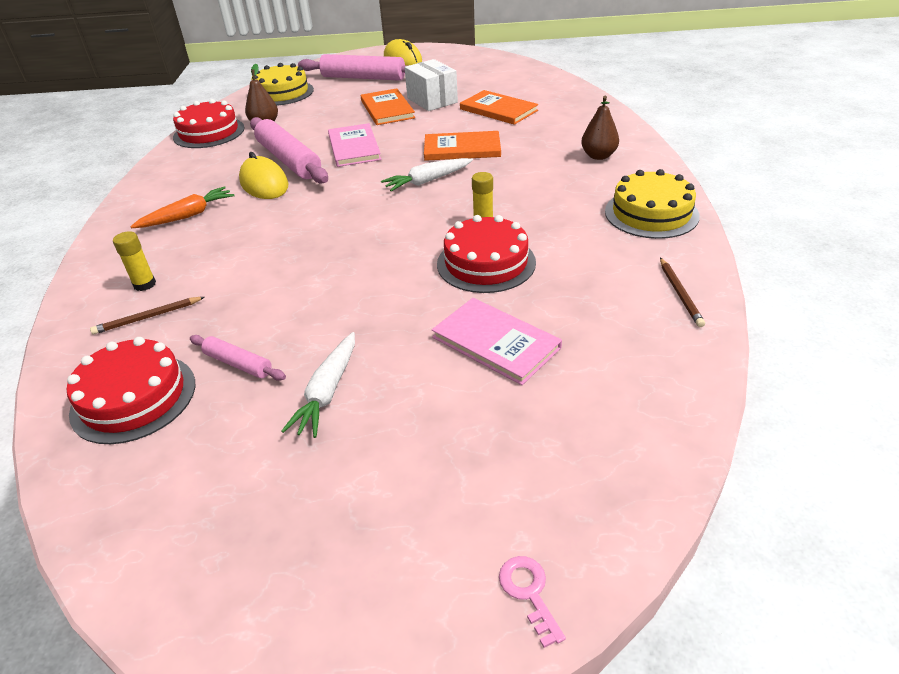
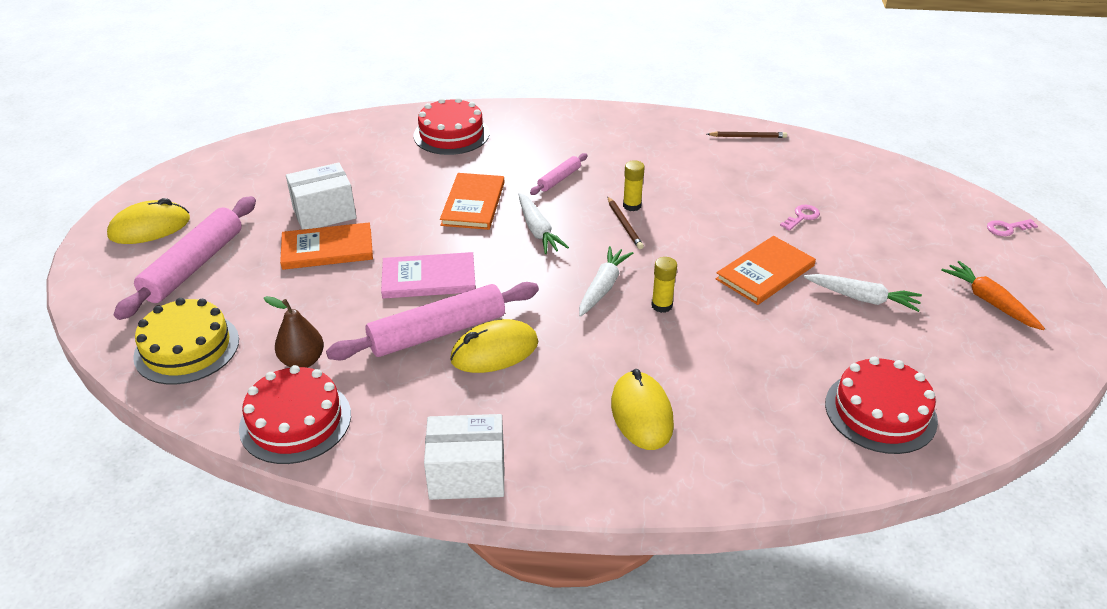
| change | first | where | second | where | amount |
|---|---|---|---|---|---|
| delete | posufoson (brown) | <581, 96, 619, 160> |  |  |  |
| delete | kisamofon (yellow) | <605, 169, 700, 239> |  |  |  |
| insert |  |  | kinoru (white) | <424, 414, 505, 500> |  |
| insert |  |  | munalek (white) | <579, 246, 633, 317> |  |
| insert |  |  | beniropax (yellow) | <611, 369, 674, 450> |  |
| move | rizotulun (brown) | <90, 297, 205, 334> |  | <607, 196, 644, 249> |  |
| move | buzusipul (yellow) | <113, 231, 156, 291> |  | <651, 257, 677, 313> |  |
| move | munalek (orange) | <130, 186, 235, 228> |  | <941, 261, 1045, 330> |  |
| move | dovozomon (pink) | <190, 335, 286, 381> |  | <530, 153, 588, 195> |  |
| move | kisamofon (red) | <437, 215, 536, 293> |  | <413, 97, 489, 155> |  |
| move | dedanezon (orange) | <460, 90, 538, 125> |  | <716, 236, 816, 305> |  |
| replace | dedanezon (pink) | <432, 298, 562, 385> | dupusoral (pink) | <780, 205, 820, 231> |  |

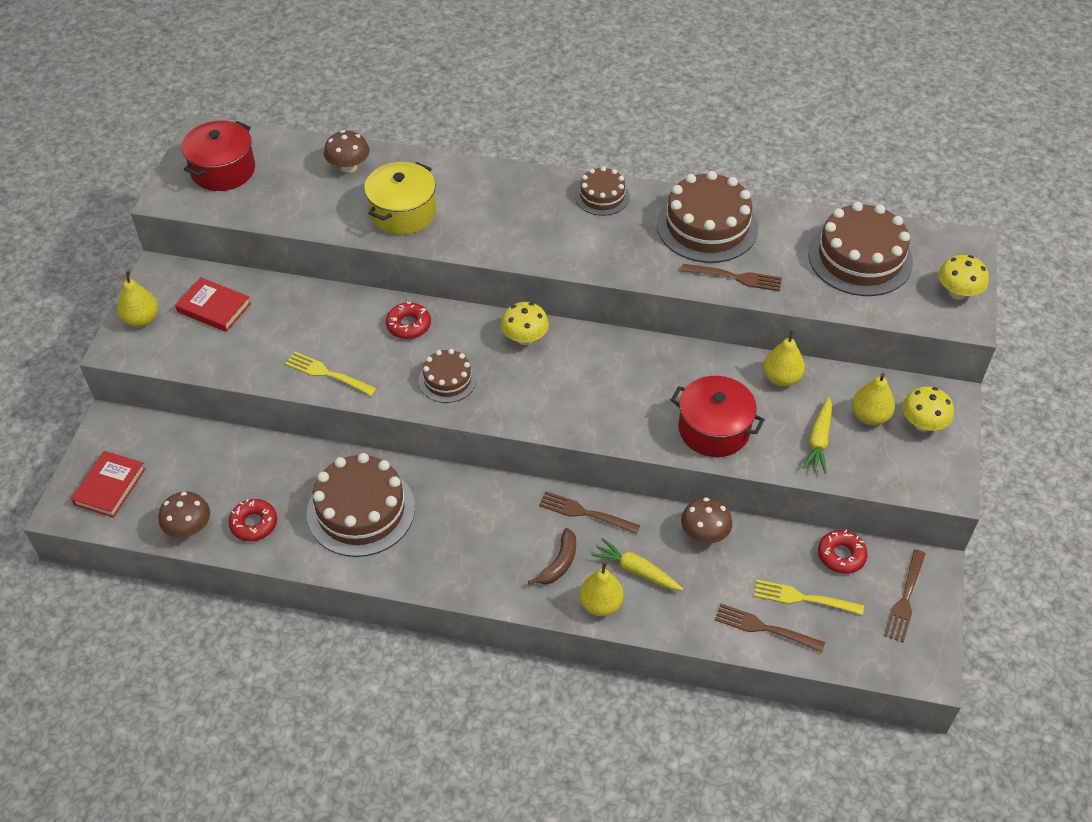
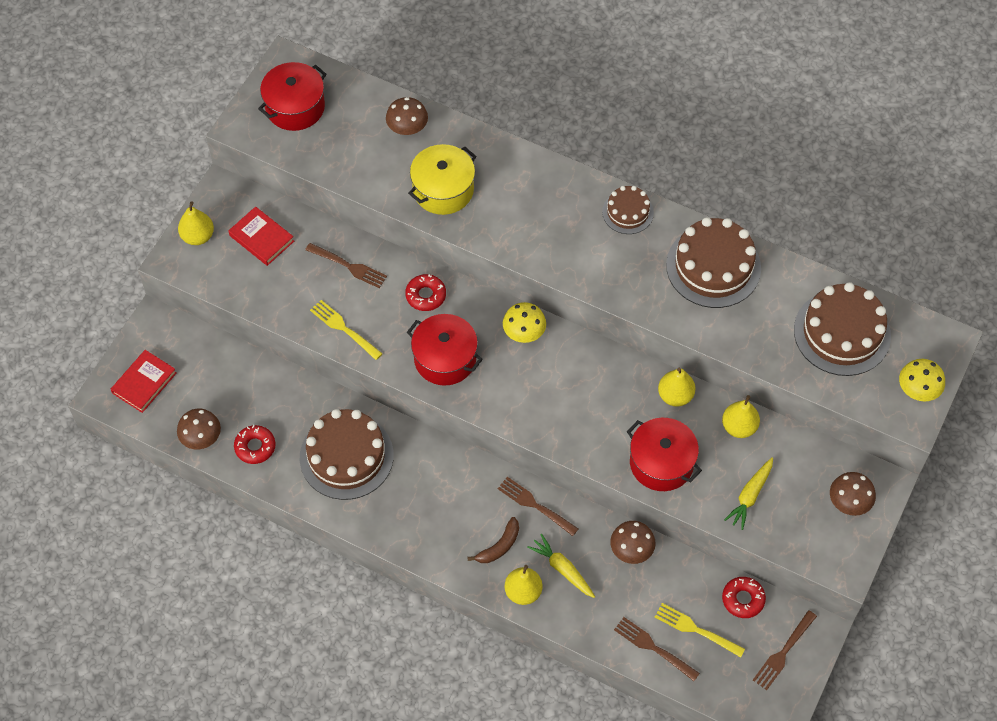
| change | first | where | second | where | amount |
|---|---|---|---|---|---|
| move | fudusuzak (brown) | <681, 264, 782, 292> |  | <305, 243, 387, 288> |  |
| move | posufoson (yellow) | <852, 373, 895, 425> |  | <658, 368, 695, 407> |  |
| replace | kisamofon (brown) | <419, 349, 477, 403> | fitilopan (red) | <407, 314, 483, 386> |  |
| recolor | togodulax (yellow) | <902, 387, 954, 432> | togodulax (brown) | <830, 472, 876, 516> |  |

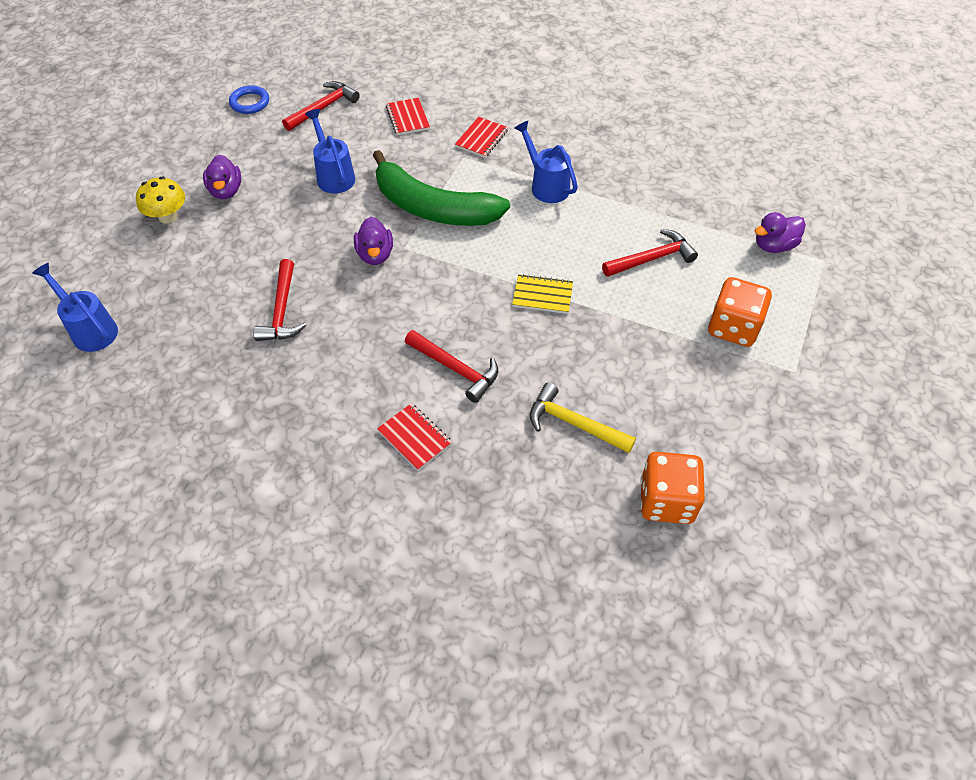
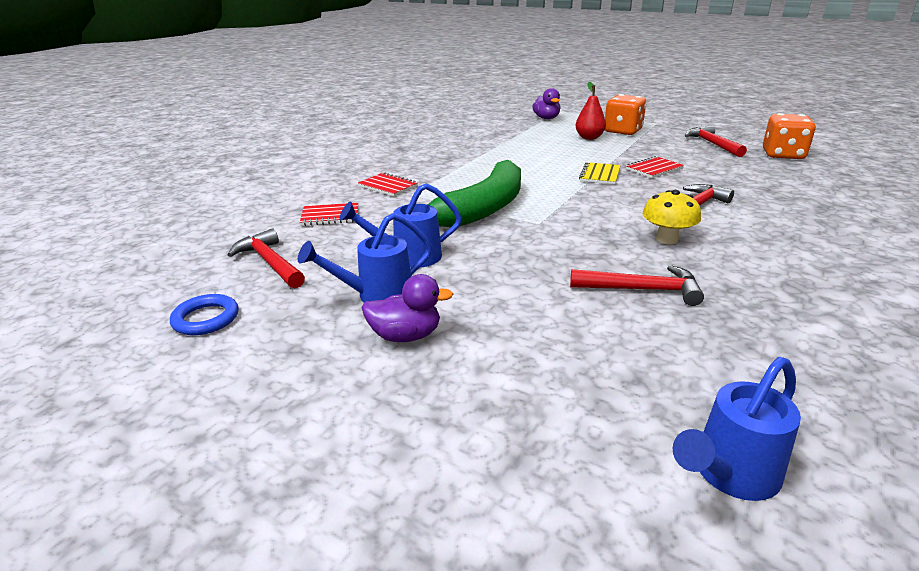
| change | first | where | second | where | amount |
|---|---|---|---|---|---|
| delete | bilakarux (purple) | <354, 217, 393, 265> |  |  |  |
| delete | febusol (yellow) | <530, 383, 636, 453> |  |  |  |
| insert |  |  | posufoson (red) | <575, 82, 606, 140> |  |
| move | togodulax (yellow) | <136, 177, 185, 224> |  | <643, 190, 701, 244> |  |
| move | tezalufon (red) | <377, 403, 452, 471> |  | <626, 156, 684, 178> |  |
| move | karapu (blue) | <514, 121, 578, 203> |  | <298, 213, 432, 303> |  |
| move | febusol (red) | <602, 229, 698, 277> |  | <685, 125, 747, 157> |  |

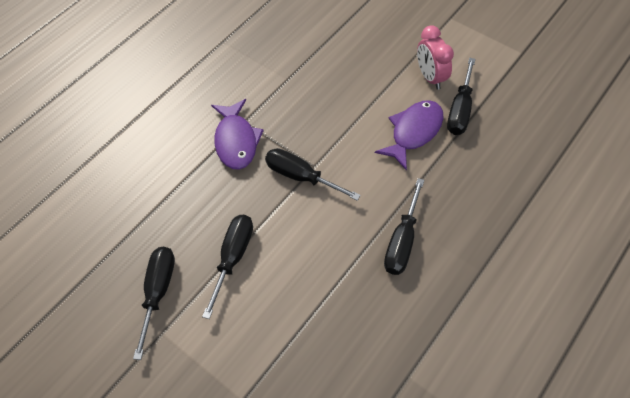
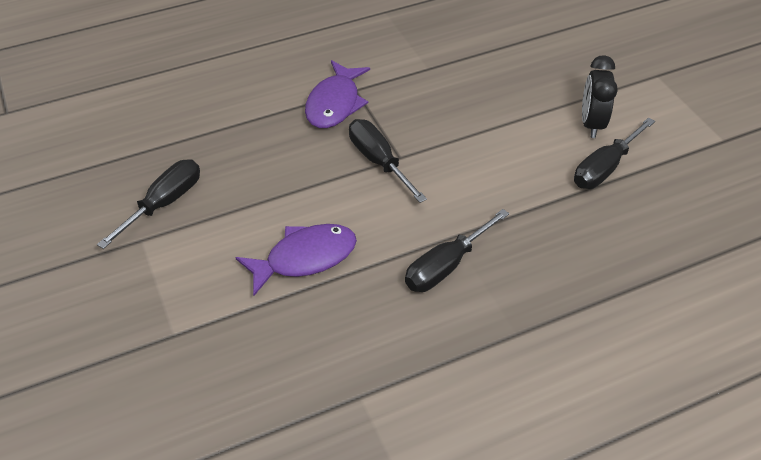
| change | first | where | second | where | amount |
|---|---|---|---|---|---|
| delete | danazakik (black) | <202, 215, 253, 319> |  |  |  |
| move | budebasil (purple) | <375, 100, 443, 171> |  | <235, 224, 357, 296> |  |
| recolor | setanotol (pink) | <417, 25, 454, 90> | setanotol (black) | <582, 55, 618, 138> |  |

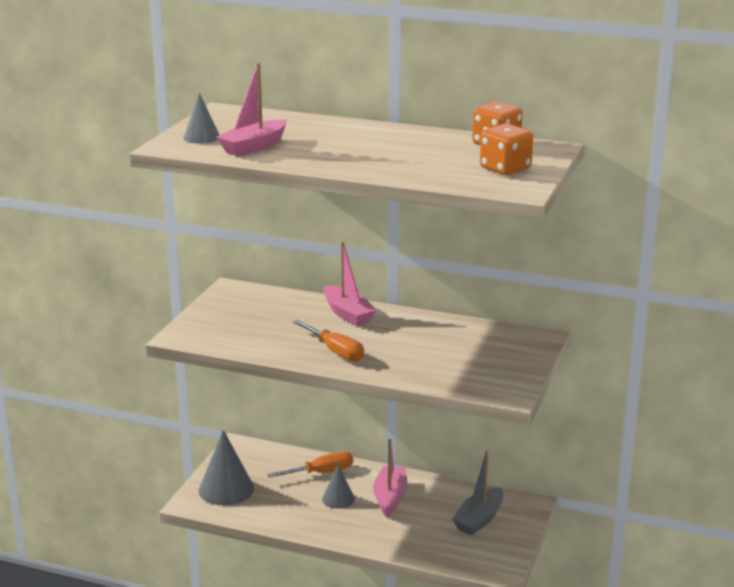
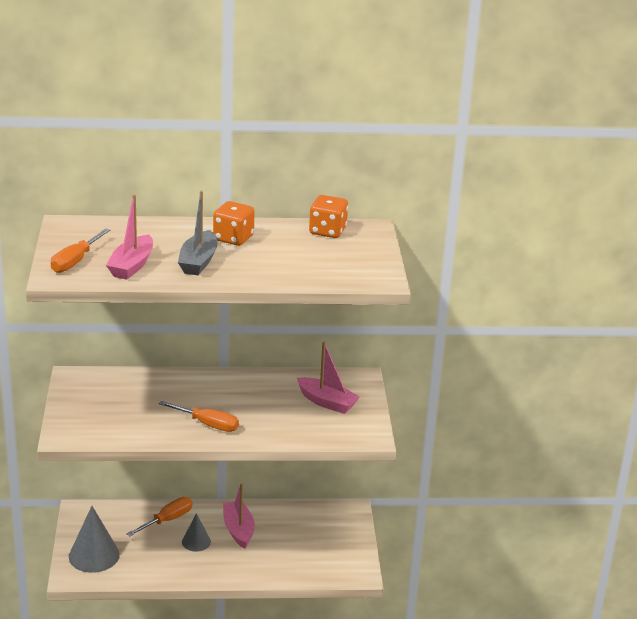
| change | first | where | second | where | amount |
|---|---|---|---|---|---|
| move | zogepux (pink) | <324, 241, 377, 326> |  | <297, 342, 360, 414> |  |
| move | zogepux (grey) | <452, 451, 503, 535> |  | <178, 190, 218, 275> |  |
| move | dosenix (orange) | <480, 124, 533, 175> |  | <213, 201, 255, 246> |  |
| replace | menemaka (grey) | <183, 93, 219, 144> | danazakik (orange) | <51, 228, 110, 273> |  |

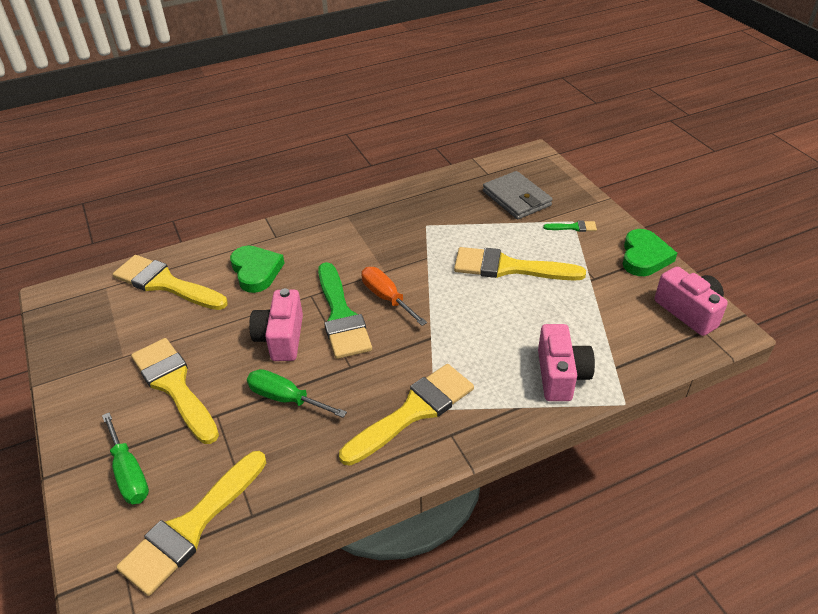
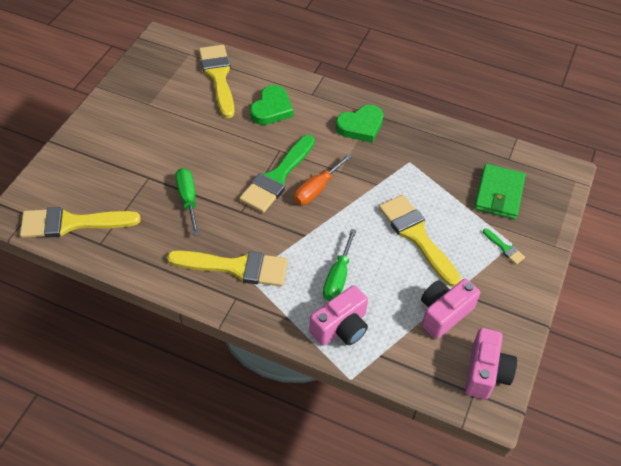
| change | first | where | second | where | amount |
|---|---|---|---|---|---|
| delete | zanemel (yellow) | <131, 338, 219, 444> |  |  |  |
| move | danazakik (green) | <102, 412, 149, 504> |  | <323, 229, 357, 301> |  |
| move | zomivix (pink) | <249, 288, 303, 361> |  | <421, 279, 480, 339> |  |
| move | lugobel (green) | <622, 229, 677, 276> |  | <336, 105, 383, 143> |  |
| recolor | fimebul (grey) | <483, 171, 553, 220> | fimebul (green) | <474, 164, 526, 219> |  |
| rotate | danazakik (orange) | <361, 267, 427, 326> |  | <294, 154, 352, 205> | 150 degrees counterclockwise |

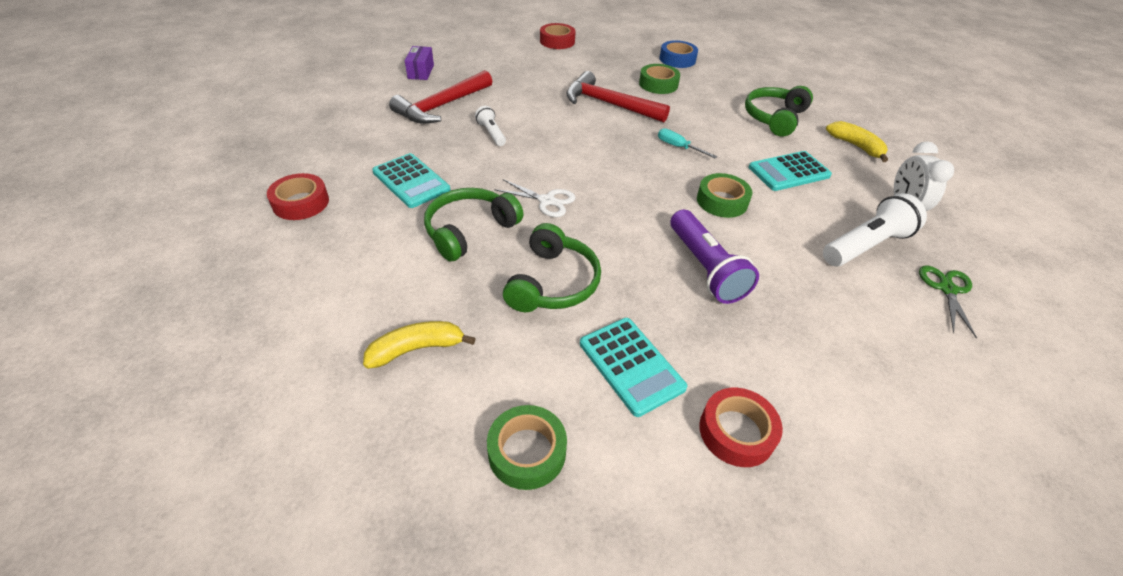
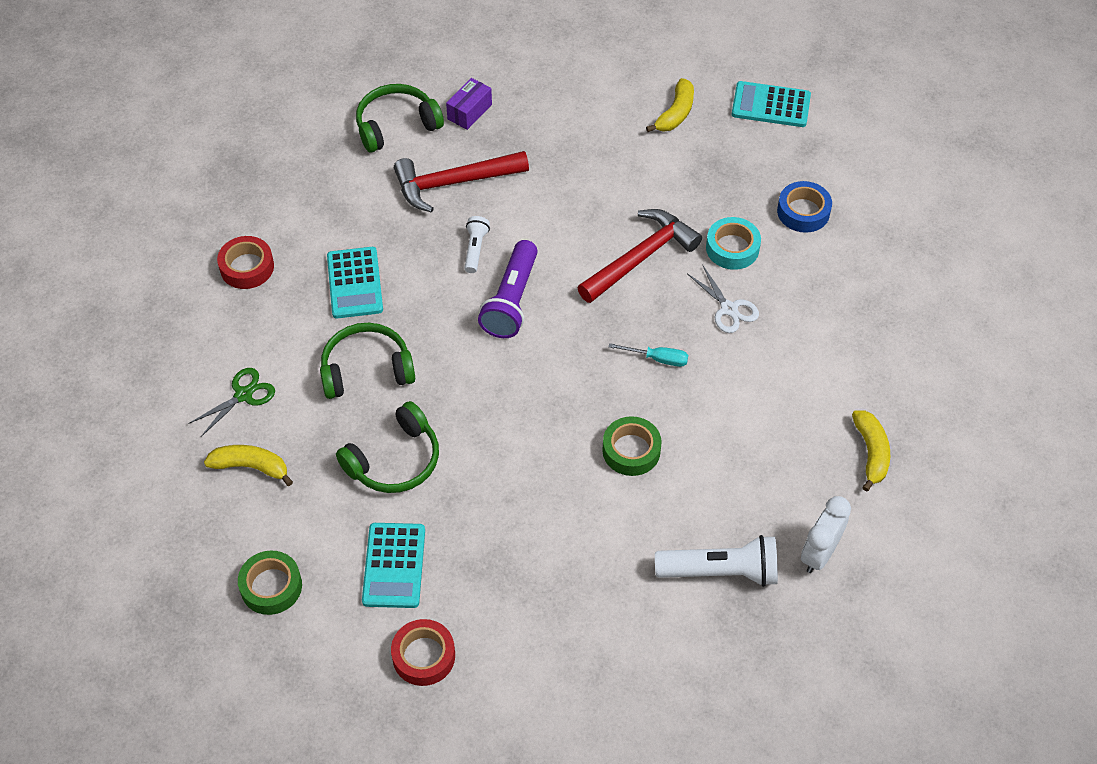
| change | first | where | second | where | amount |
|---|---|---|---|---|---|
| move | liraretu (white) | <494, 179, 576, 217> |  | <688, 264, 759, 333> |  |
| move | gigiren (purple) | <671, 209, 759, 304> |  | <478, 240, 538, 338> |  |
| move | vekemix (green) | <745, 86, 813, 137> |  | <356, 84, 444, 153> |  |
| move | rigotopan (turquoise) | <749, 151, 832, 191> |  | <732, 81, 811, 127> |  |
| move | liraretu (green) | <919, 265, 977, 339> |  | <188, 368, 275, 437> |  |
| replace | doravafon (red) | <540, 23, 576, 49> | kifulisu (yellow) | <646, 78, 694, 132> |  |
| recolor | doravafon (green) | <639, 64, 680, 94> | doravafon (turquoise) | <706, 217, 761, 270> |  |
| rotate | febusol (red) | <566, 71, 670, 122> |  | <577, 209, 702, 303> | 75 degrees clockwise |
| rotate | danazakik (turquoise) | <658, 128, 718, 159> |  | <609, 343, 688, 367> | 120 degrees clockwise |

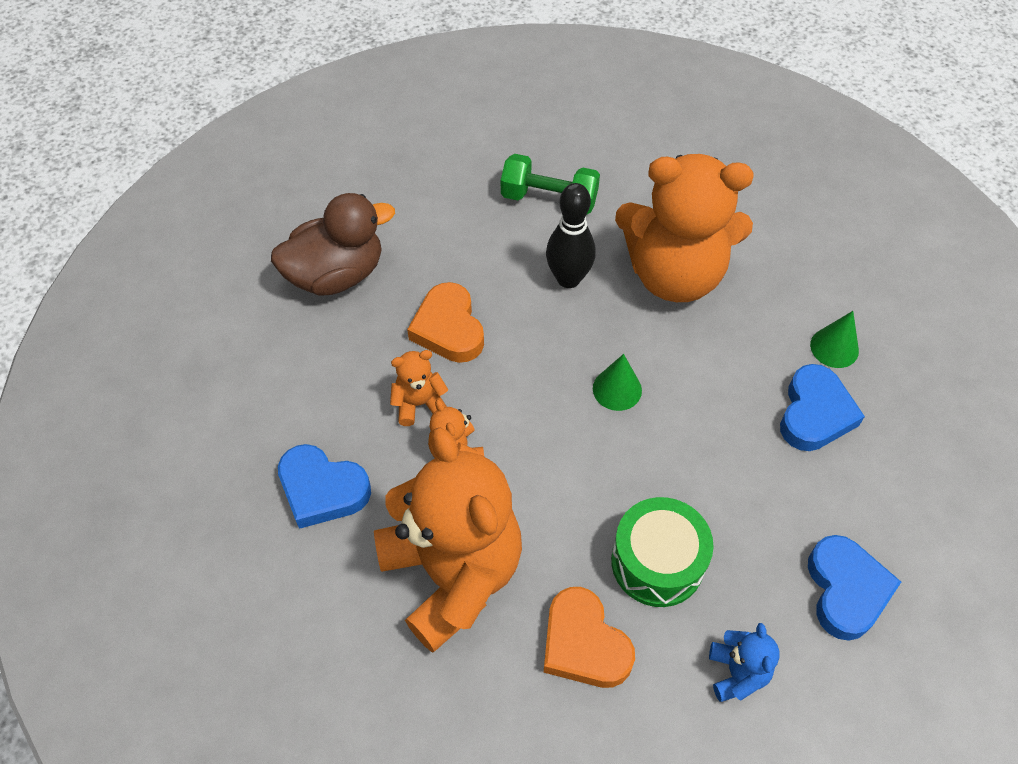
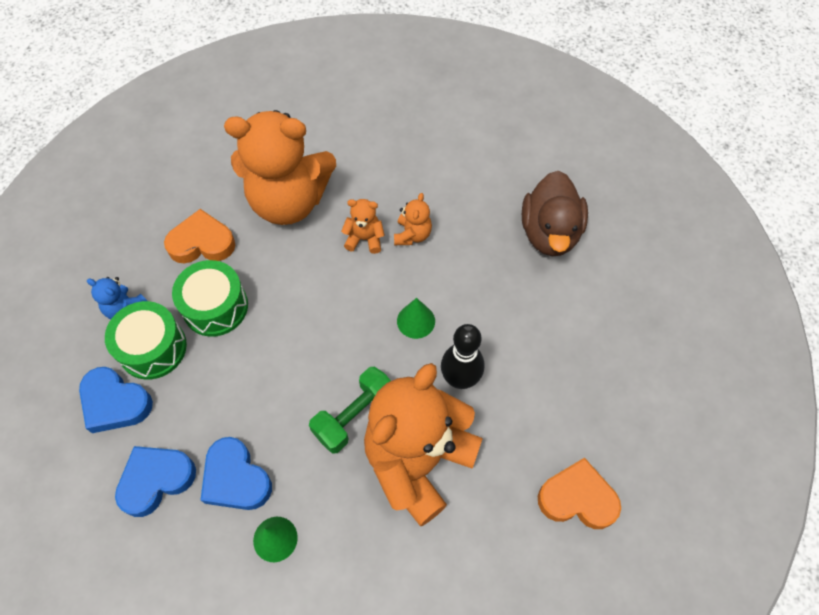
| change | first | where | second | where | amount |
|---|---|---|---|---|---|
| insert |  |  | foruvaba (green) | <105, 301, 187, 380> |  |
| move | lugobel (blue) | <278, 444, 371, 529> |  | <115, 446, 196, 517> |  |
| move | lugobel (orange) | <407, 282, 484, 363> |  | <538, 457, 621, 529> |  |
| move | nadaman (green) | <501, 154, 600, 214> |  | <309, 367, 391, 454> |  |
| move | menemaka (green) | <593, 354, 642, 411> |  | <397, 298, 435, 339> |  |

